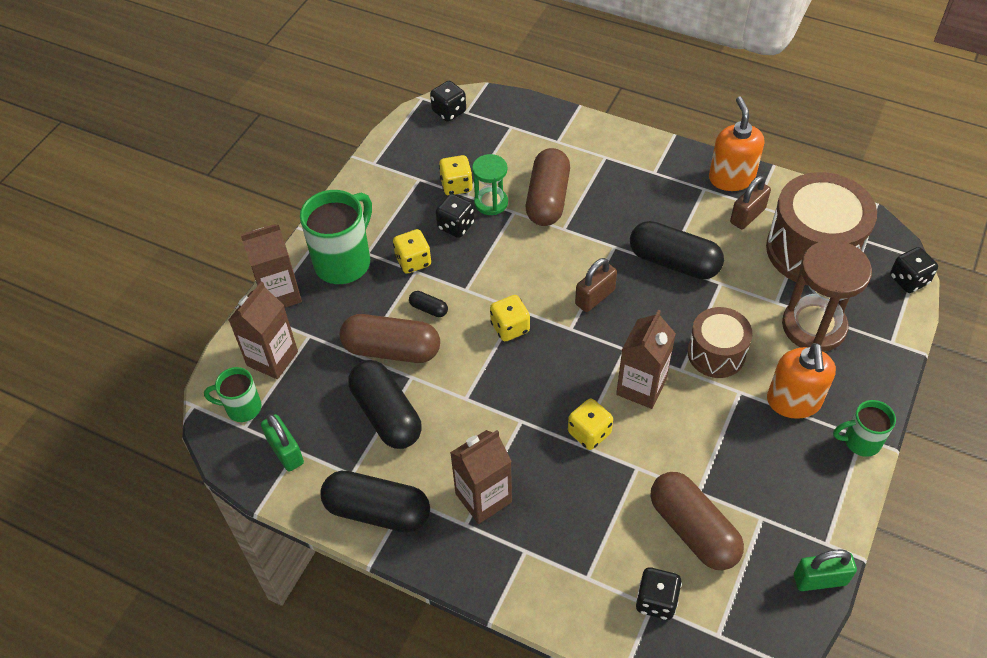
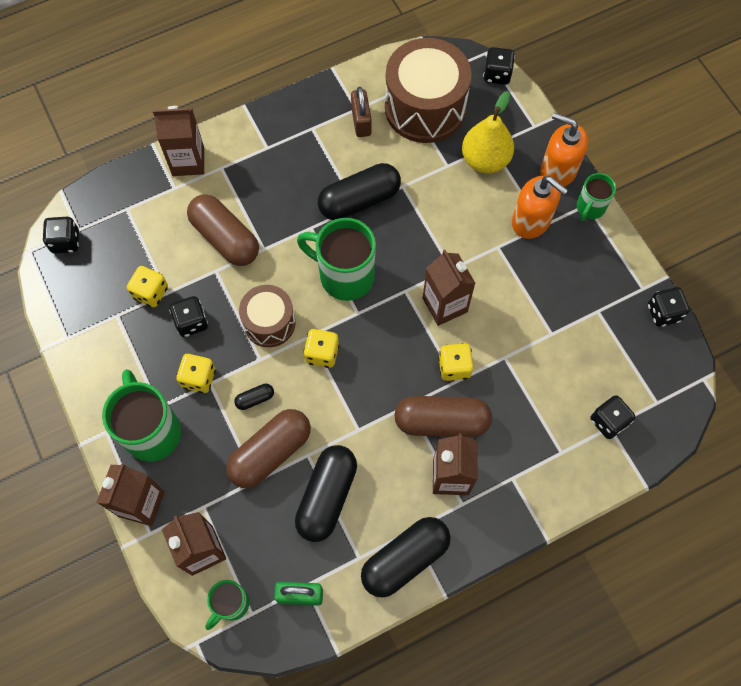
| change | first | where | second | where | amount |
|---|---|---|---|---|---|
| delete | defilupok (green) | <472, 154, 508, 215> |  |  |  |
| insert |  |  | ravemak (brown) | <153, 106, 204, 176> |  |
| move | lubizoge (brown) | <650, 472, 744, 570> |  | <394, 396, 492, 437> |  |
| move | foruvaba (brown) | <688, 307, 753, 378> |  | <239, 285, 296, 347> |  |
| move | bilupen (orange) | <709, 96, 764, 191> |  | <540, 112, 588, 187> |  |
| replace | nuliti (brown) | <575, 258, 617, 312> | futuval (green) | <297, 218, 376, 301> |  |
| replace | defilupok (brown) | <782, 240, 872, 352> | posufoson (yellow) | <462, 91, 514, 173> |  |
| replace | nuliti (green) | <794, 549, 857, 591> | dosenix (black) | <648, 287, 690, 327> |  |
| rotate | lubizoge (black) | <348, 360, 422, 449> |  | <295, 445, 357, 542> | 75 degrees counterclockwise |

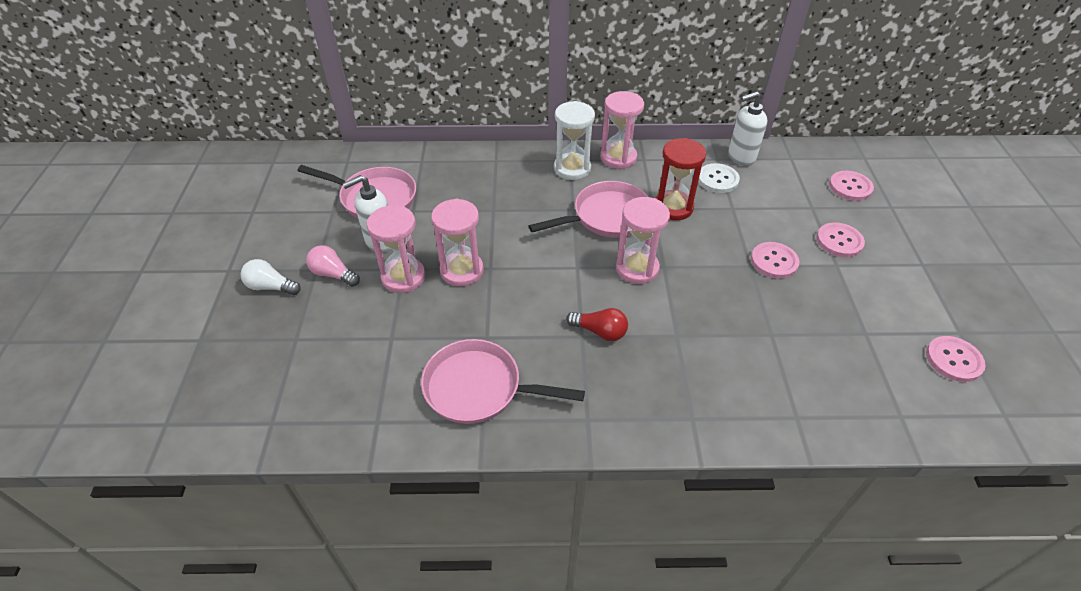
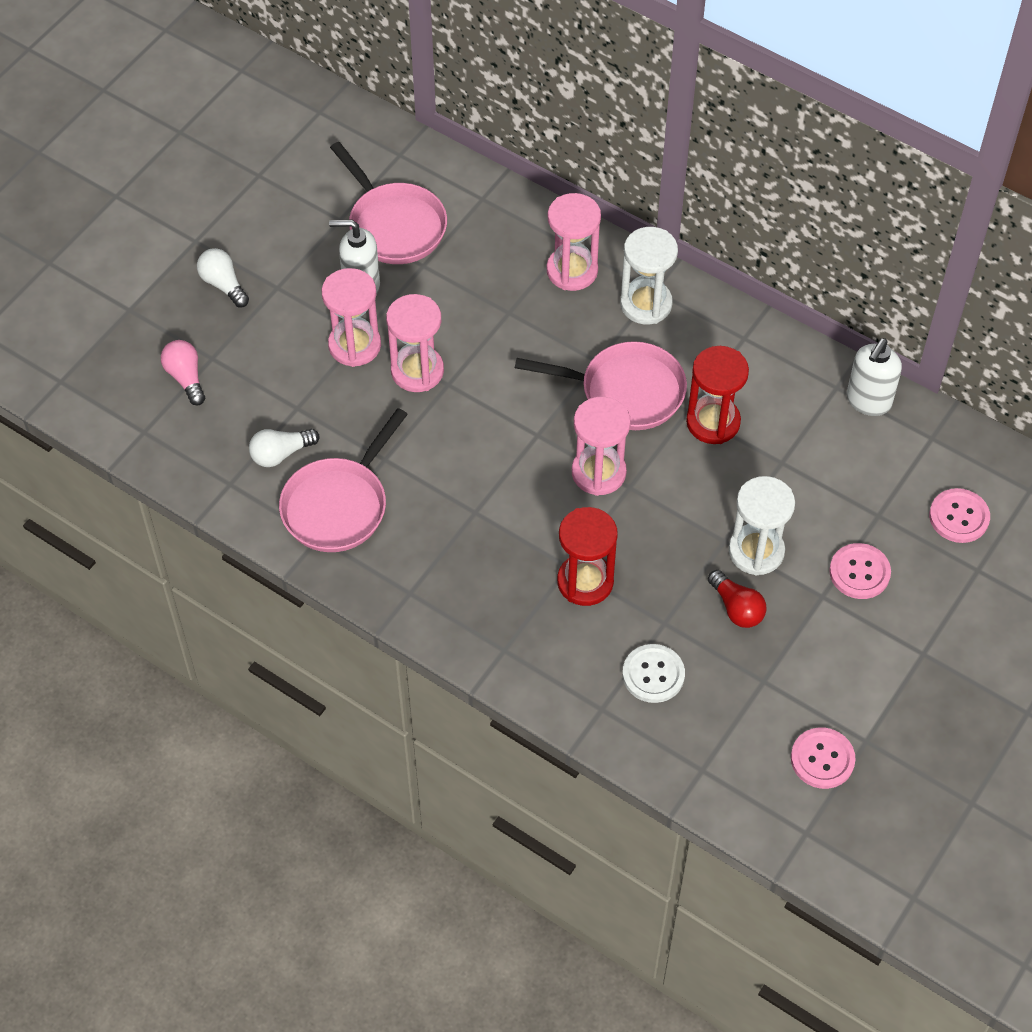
| change | first | where | second | where | amount |
|---|---|---|---|---|---|
| insert |  |  | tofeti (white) | <249, 429, 319, 467> |  |
| insert |  |  | defilupok (red) | <557, 507, 618, 606> |  |
| move | tofeti (pink) | <306, 245, 360, 287> |  | <161, 340, 205, 406> |  |
| move | tofeti (red) | <566, 308, 628, 341> |  | <708, 570, 767, 628> |  |
| move | defilupok (pink) | <600, 91, 644, 169> |  | <547, 193, 601, 291> |  |
| move | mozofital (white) | <698, 163, 740, 193> |  | <622, 644, 685, 703> |  |
| replace | mozofital (pink) | <751, 242, 800, 279> | defilupok (white) | <729, 476, 795, 576> |  |
| rotate | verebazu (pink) | <421, 339, 585, 424> |  | <279, 408, 408, 552> | 105 degrees counterclockwise |
| rotate | bilupen (white) | <728, 92, 767, 166> |  | <847, 338, 902, 416> | 75 degrees counterclockwise |

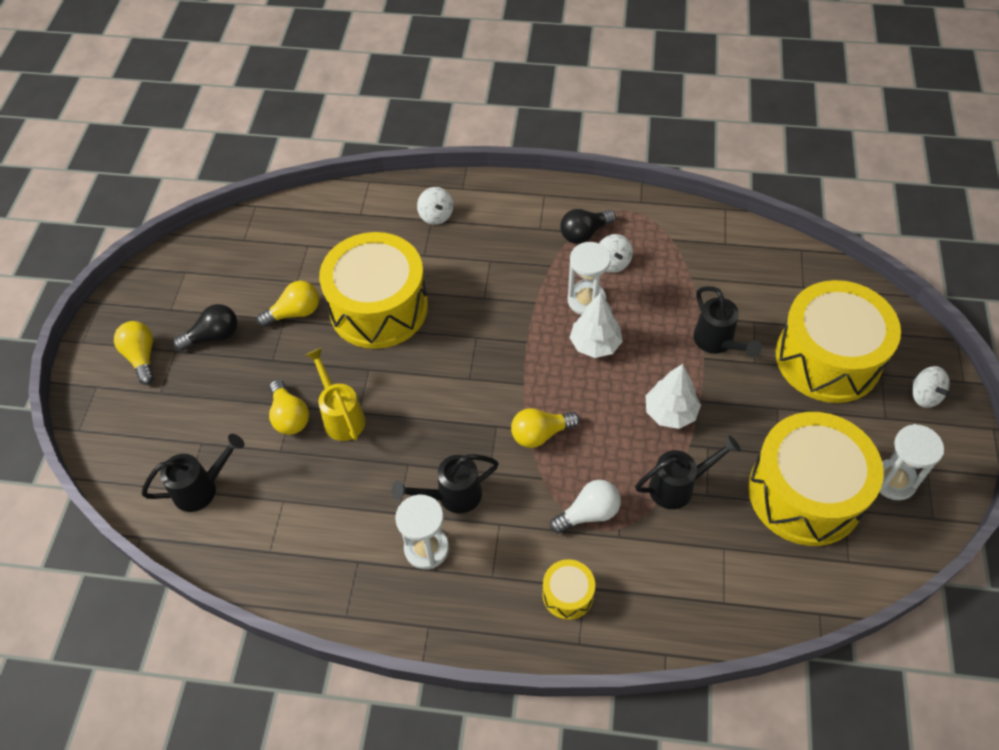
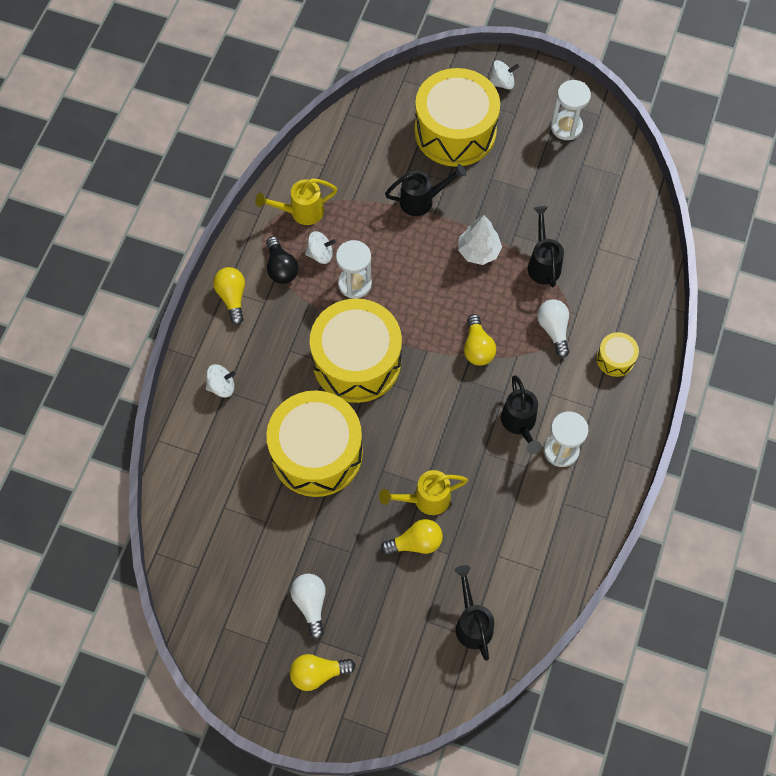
| change | first | where | second | where | amount |
|---|---|---|---|---|---|
| delete | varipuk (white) | <569, 293, 623, 358> |  |  |  |
| insert |  |  | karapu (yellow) | <256, 178, 337, 225> |  |
| move | tofeti (yellow) | <257, 281, 319, 327> |  | <213, 267, 245, 325> |  |
| move | foruvaba (yellow) | <748, 412, 883, 546> |  | <310, 298, 402, 403> |  |
| recolor | tofeti (black) | <174, 304, 237, 351> | tofeti (white) | <290, 574, 326, 639> |  |

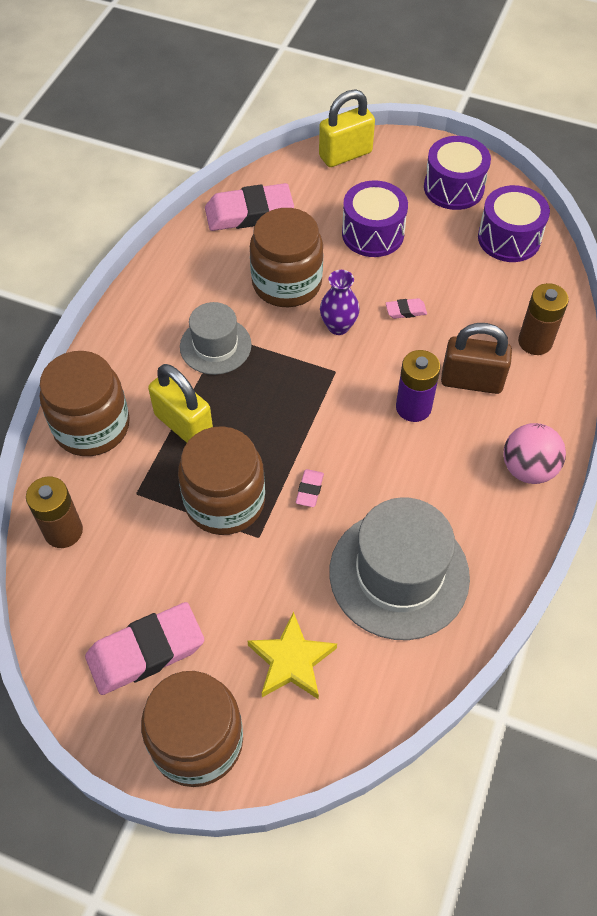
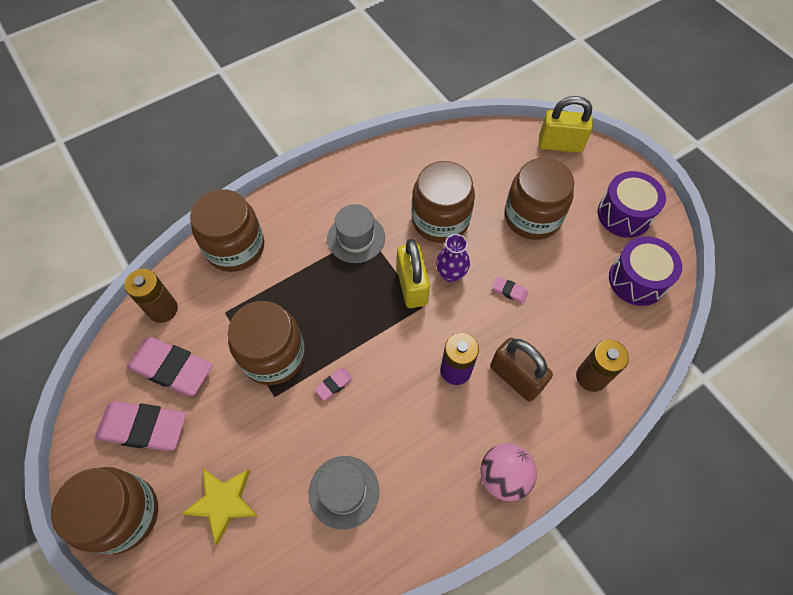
| change | first | where | second | where | amount |
|---|---|---|---|---|---|
| move | nuliti (yellow) | <148, 364, 213, 443> |  | <397, 239, 430, 308> |  |
| move | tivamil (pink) | <205, 183, 294, 231> |  | <127, 337, 212, 396> |  |
| replace | foruvaba (purple) | <342, 180, 408, 257> | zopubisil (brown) | <505, 158, 574, 240> |  |
| resize | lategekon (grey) | <329, 497, 470, 640> |  | <309, 456, 379, 530> | x0.59 |

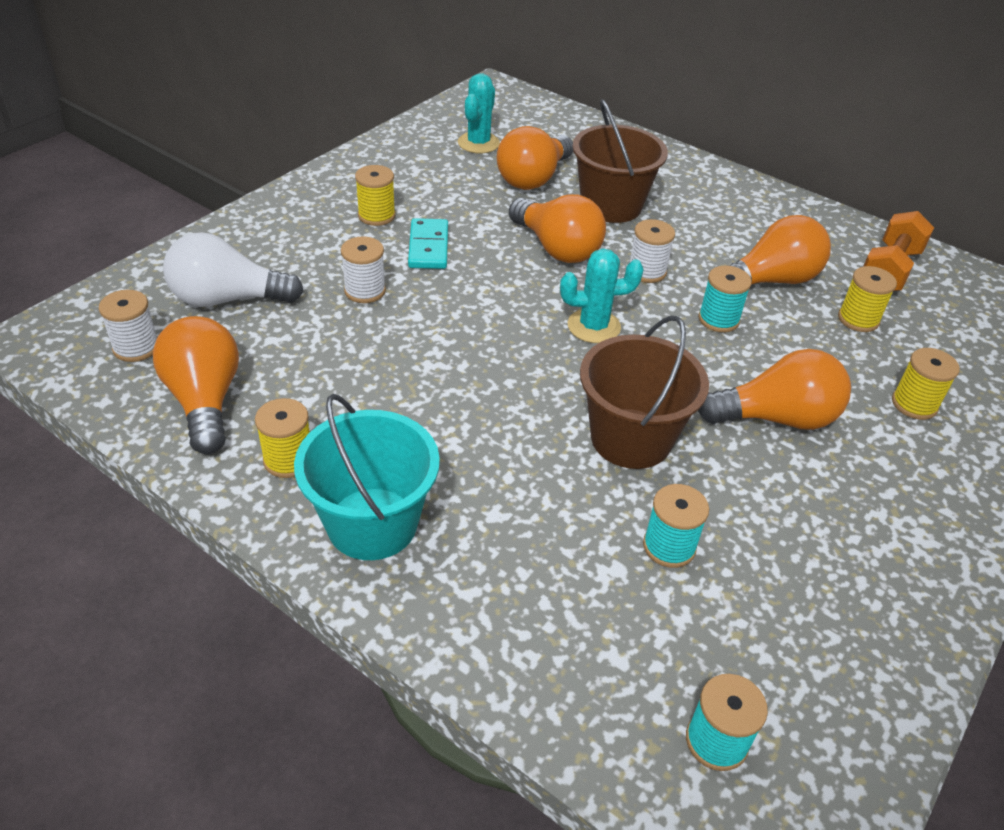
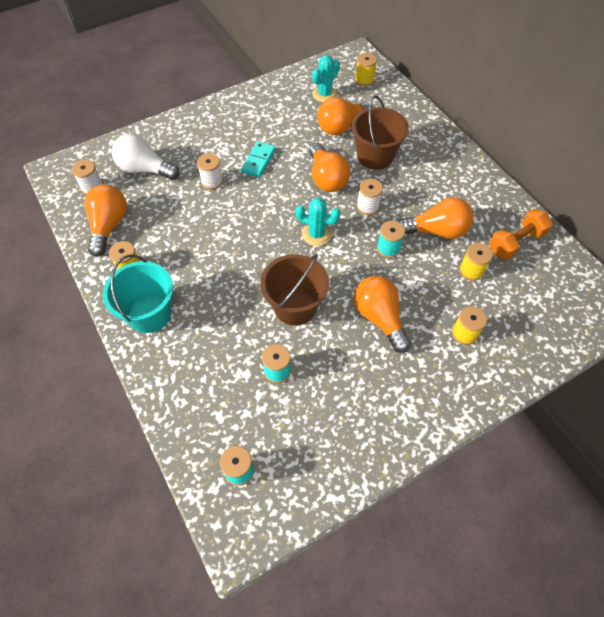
| change | first | where | second | where | amount |
|---|---|---|---|---|---|
| move | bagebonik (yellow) | <355, 165, 395, 226> |  | <355, 53, 377, 86> |  |
| rotate | tofeti (orange) | <698, 349, 851, 430> |  | <354, 276, 411, 353> | 135 degrees counterclockwise |

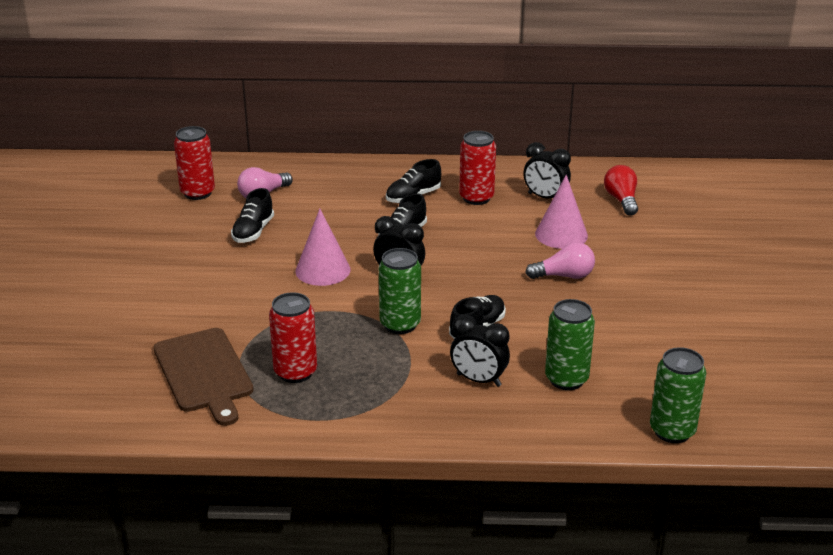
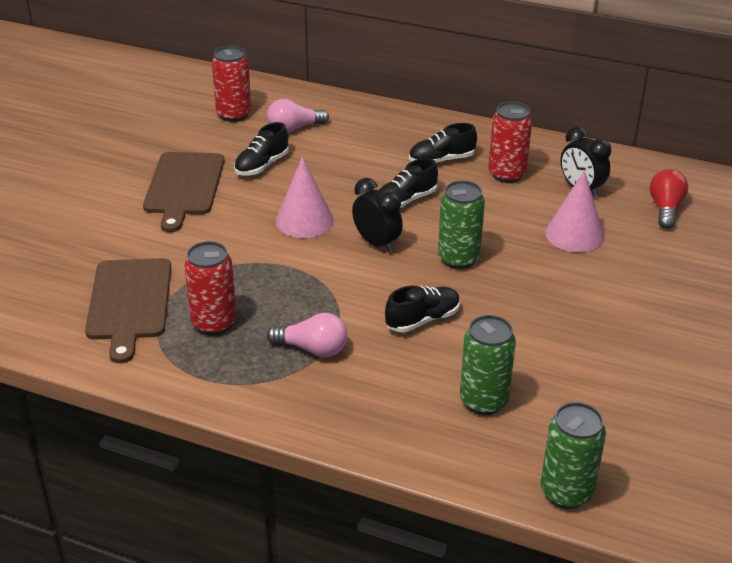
| change | first | where | second | where | amount |
|---|---|---|---|---|---|
| delete | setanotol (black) | <450, 315, 510, 387> |  |  |  |
| insert |  |  | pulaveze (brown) | <143, 152, 224, 232> |  |
| move | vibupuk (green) | <379, 248, 421, 334> |  | <438, 181, 485, 269> |  |
| move | tofeti (pink) | <525, 242, 595, 279> |  | <267, 313, 347, 357> |  |

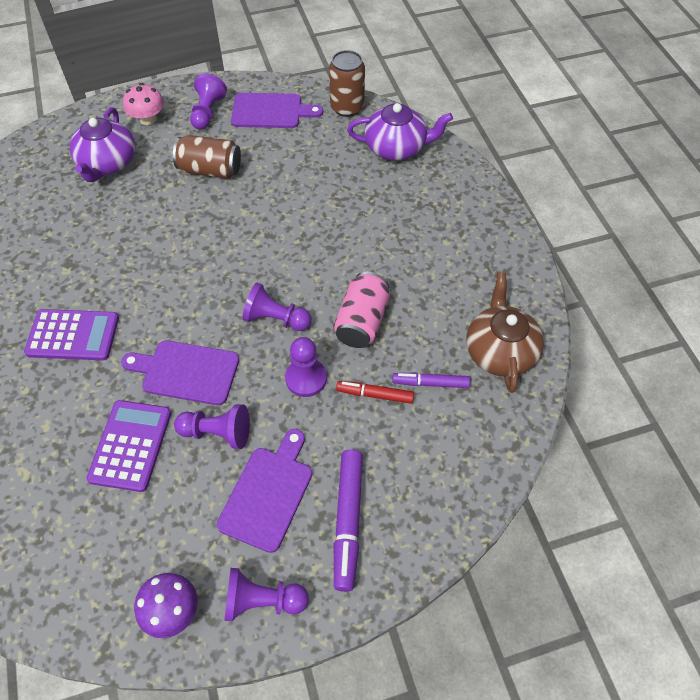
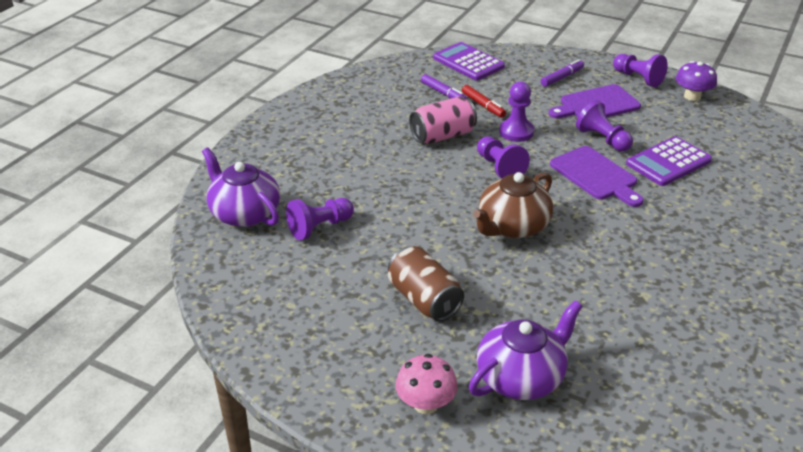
| change | first | where | second | where | amount |
|---|---|---|---|---|---|
| delete | pulaveze (purple) | <231, 93, 323, 128> |  |  |  |
| delete | vibupuk (brown) | <329, 50, 365, 117> |  |  |  |
| move | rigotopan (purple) | <24, 309, 119, 360> |  | <433, 42, 505, 80> |  |
| move | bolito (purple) | <190, 74, 227, 130> |  | <286, 198, 354, 240> |  |
| move | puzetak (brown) | <466, 273, 544, 393> |  | <473, 172, 553, 238> |  |
| resize | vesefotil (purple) | <334, 450, 363, 592> |  | <541, 59, 584, 87> | x0.61 |

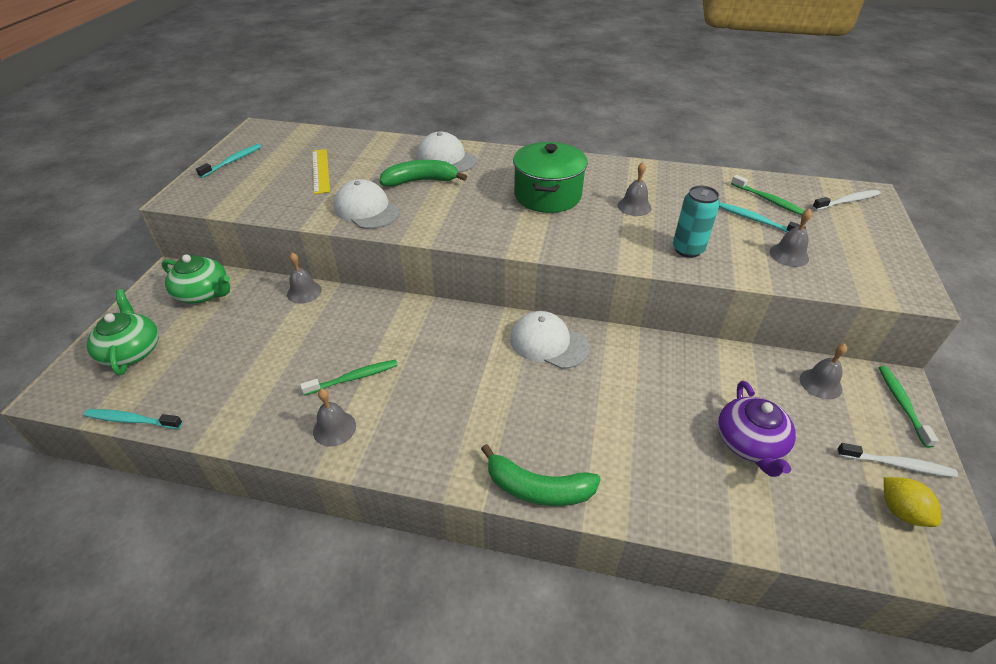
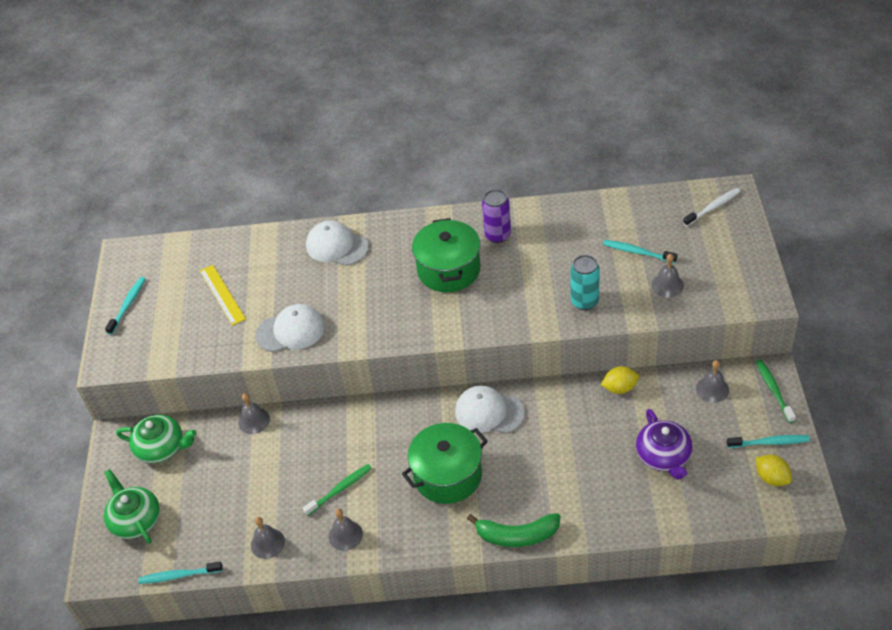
| change | first | where | second | where | amount |
|---|---|---|---|---|---|
| delete | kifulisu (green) | <379, 160, 467, 187> |  |  |  |
| delete | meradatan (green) | <731, 175, 805, 215> |  |  |  |
| insert |  |  | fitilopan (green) | <402, 423, 488, 504> |  |
| insert |  |  | vibupuk (purple) | <482, 189, 511, 243> |  |
| insert |  |  | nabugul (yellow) | <601, 366, 639, 394> |  |
| move | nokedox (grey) | <618, 162, 652, 216> |  | <251, 517, 285, 559> |  |
| recolor | meradatan (white) | <837, 443, 958, 477> | meradatan (turquoise) | <727, 435, 810, 448> |  |
| rotate | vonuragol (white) | <334, 179, 400, 229> |  | <256, 304, 325, 352> | 135 degrees clockwise |

